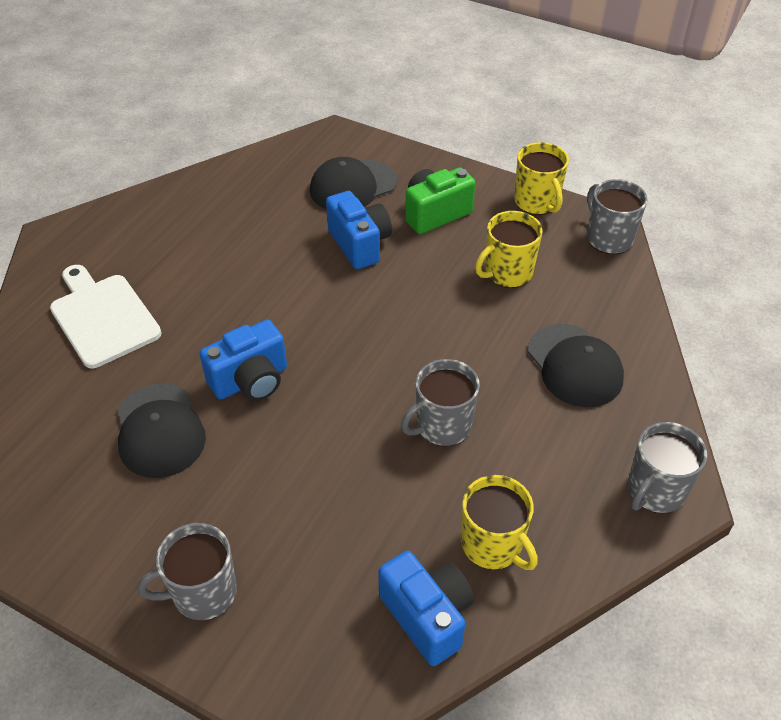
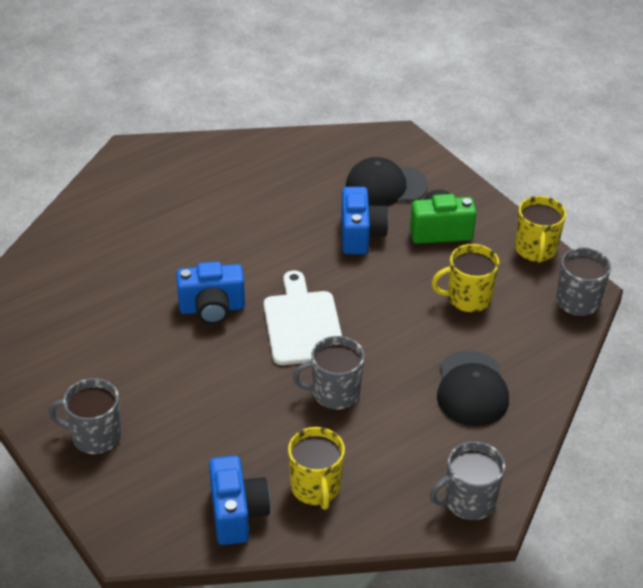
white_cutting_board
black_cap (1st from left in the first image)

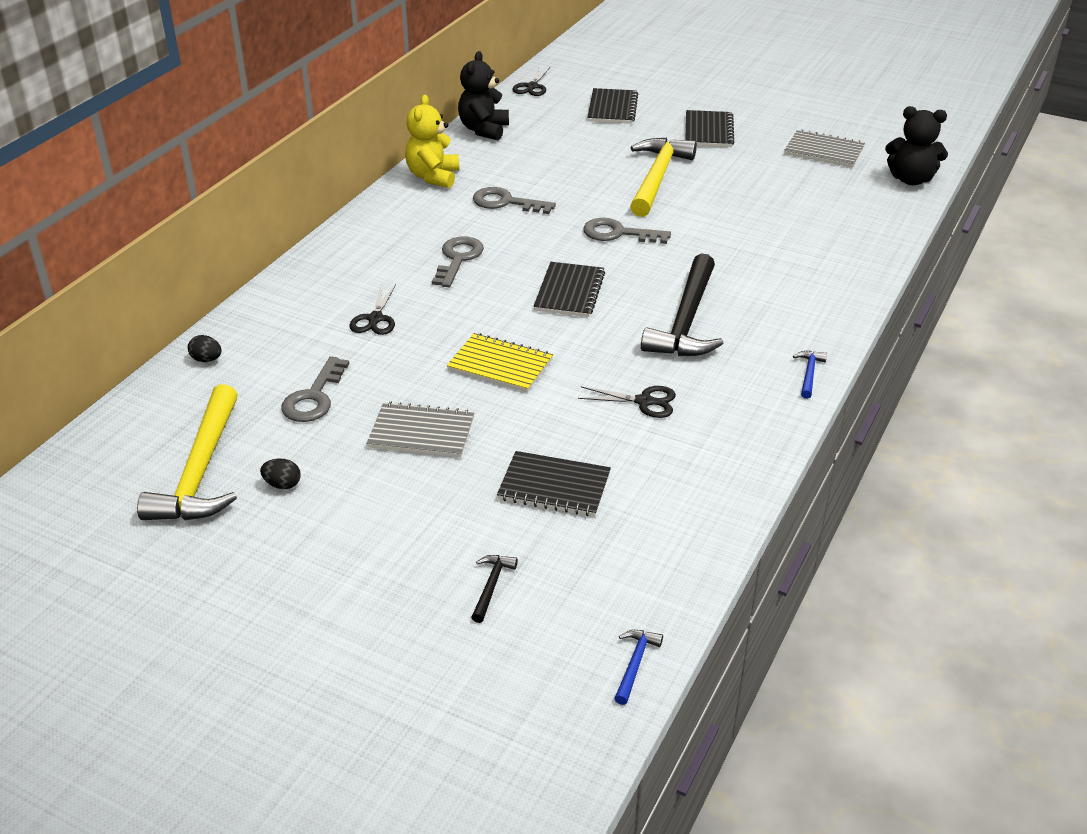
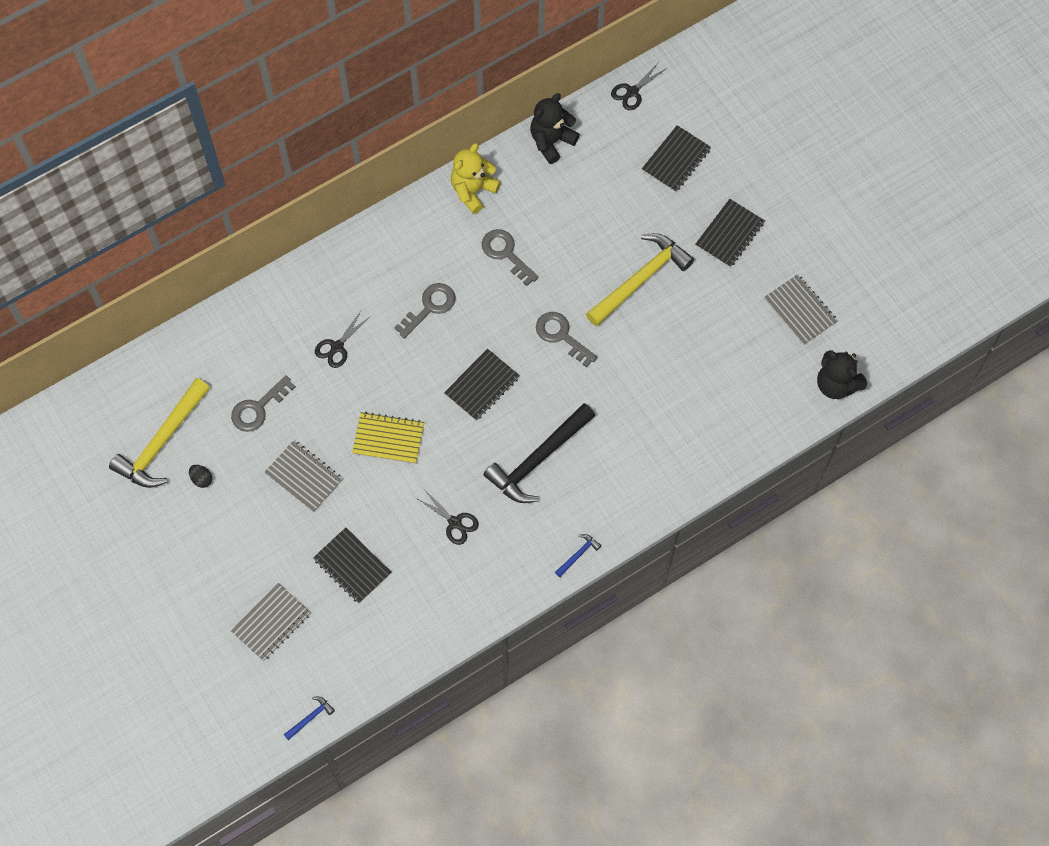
grey_notebook (1st from left)
yellow_notebook
black_egg (1st from left in the first image)

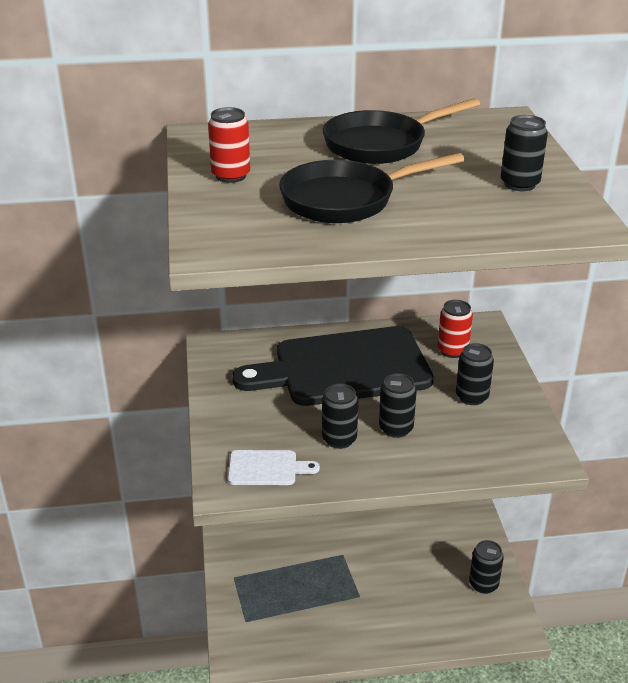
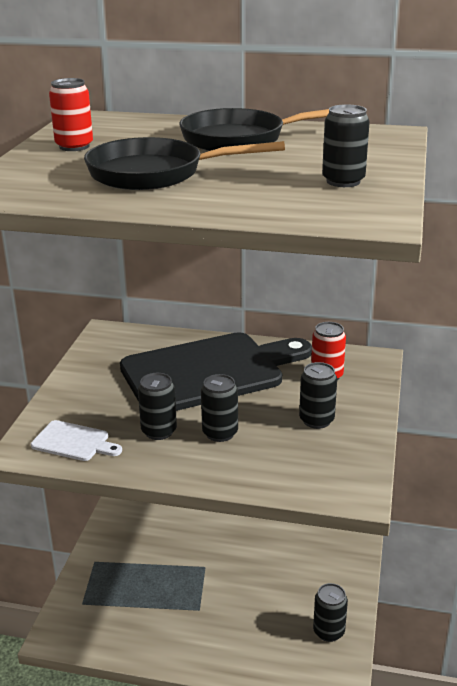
black_cutting_board

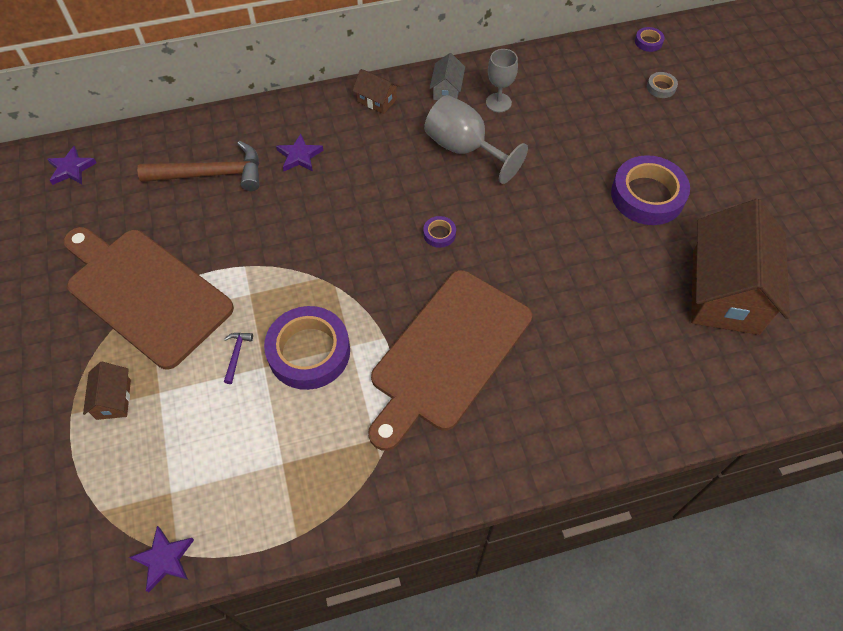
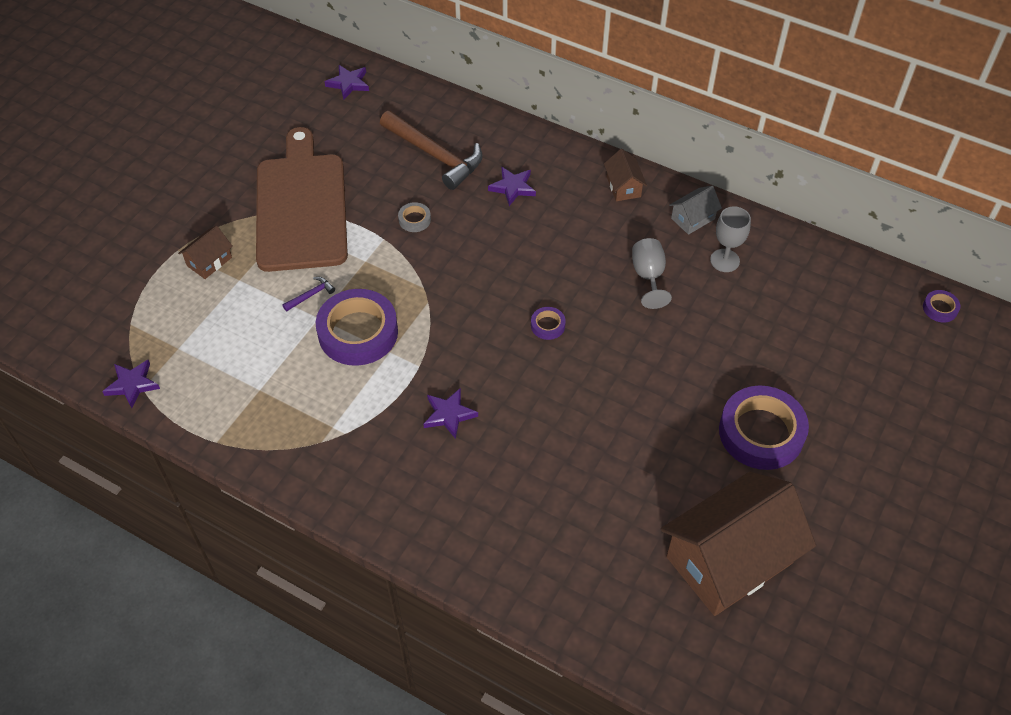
grey_tape
purple_star (3rd from left)
grey_goblet (1st from left)

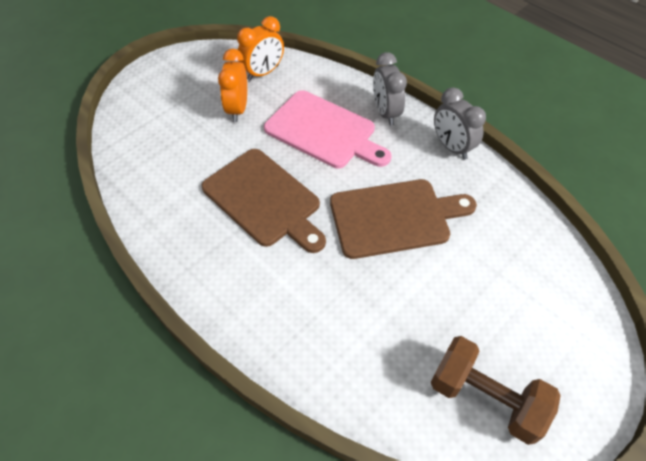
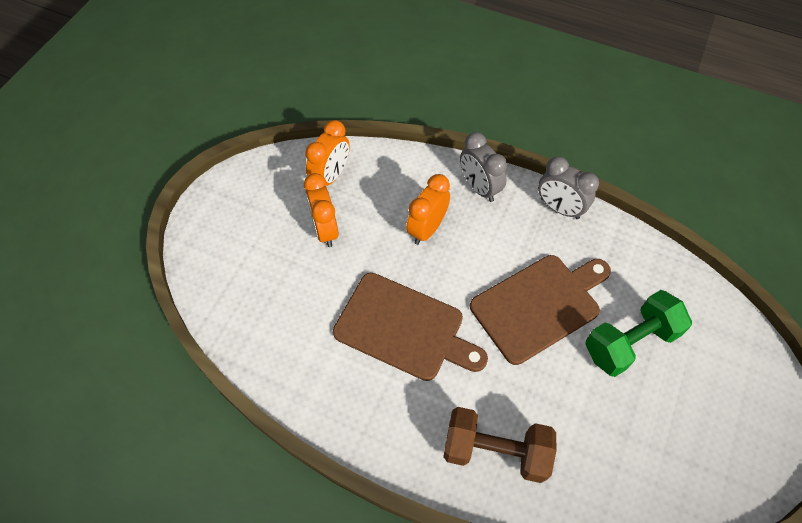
orange_clock (3rd from left)
brown_dumbbell
green_dumbbell

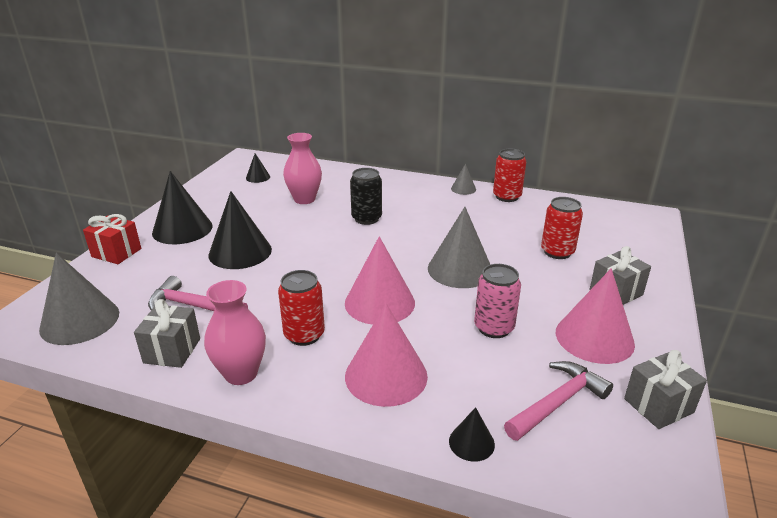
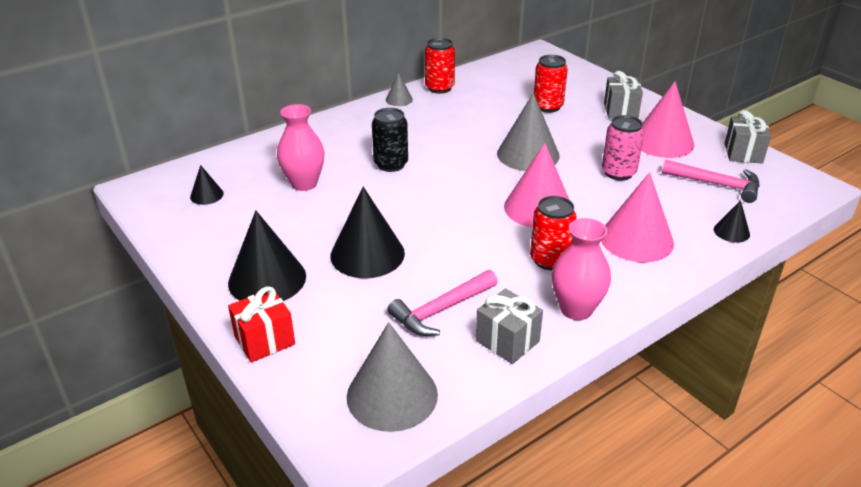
pink_hammer (2nd from left)

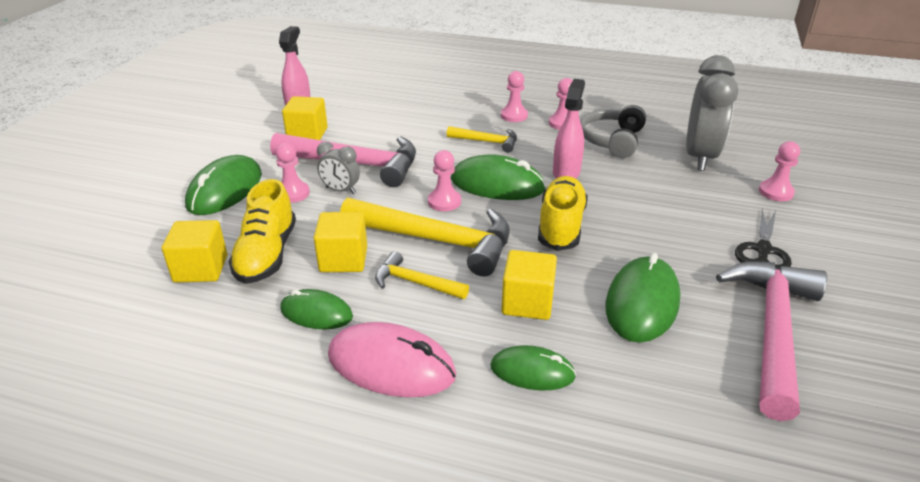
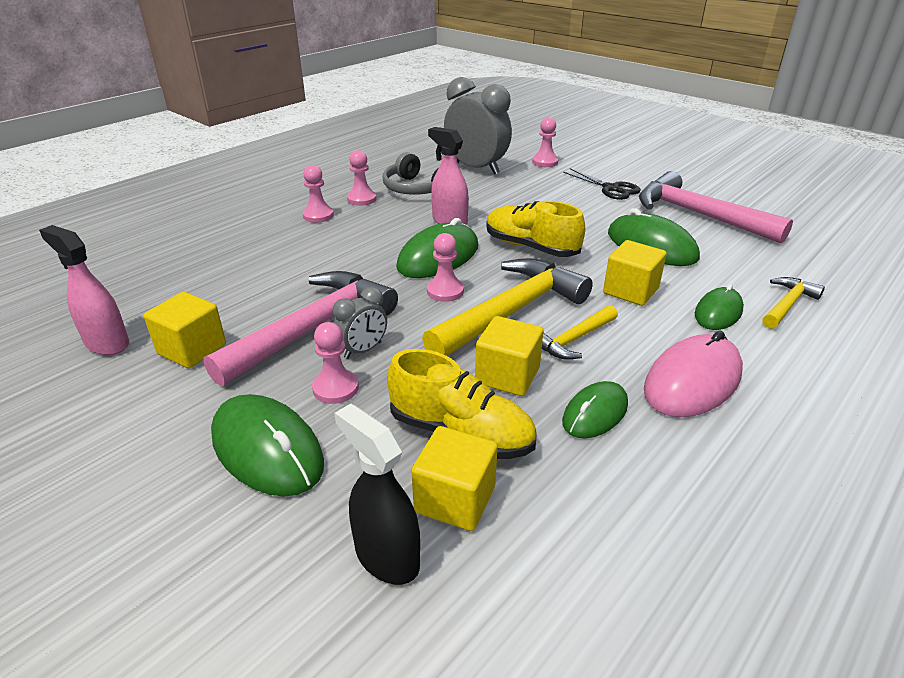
black_spray_bottle
yellow_hammer (3rd from left)

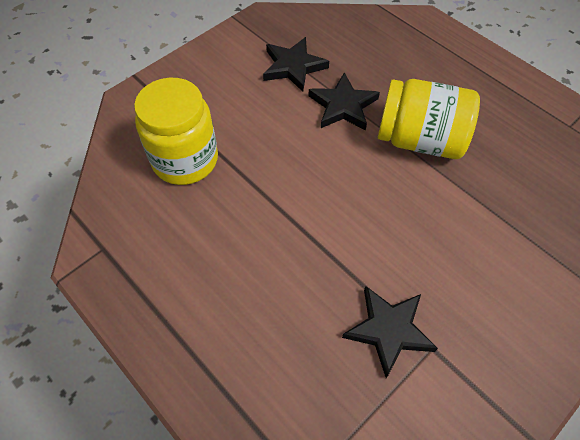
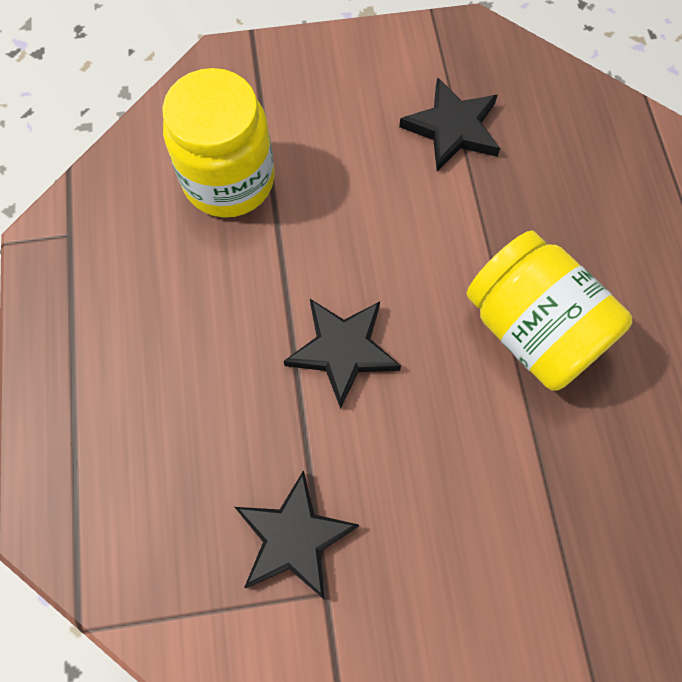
black_star (2nd from left)

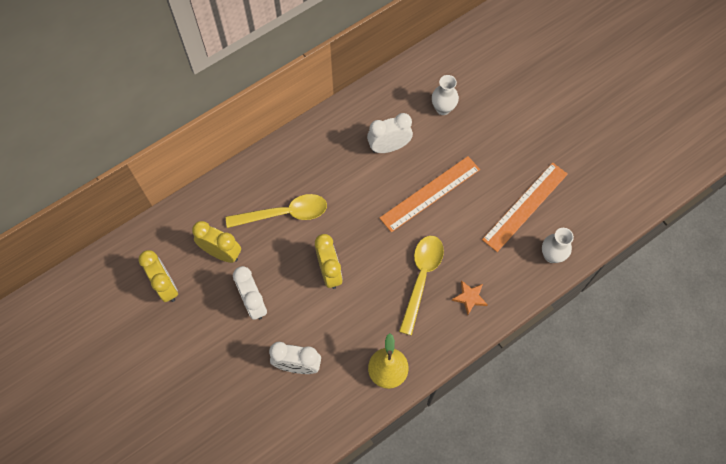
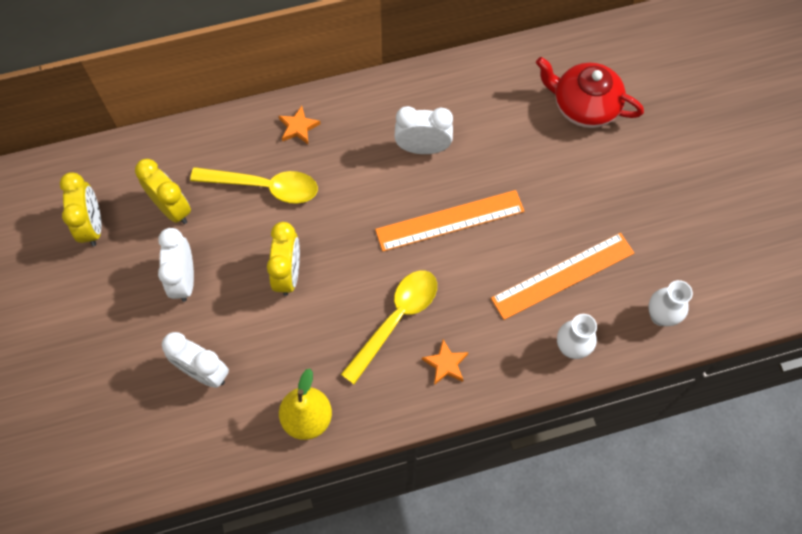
orange_star (1st from left)
red_teapot
white_vase (2nd from left)

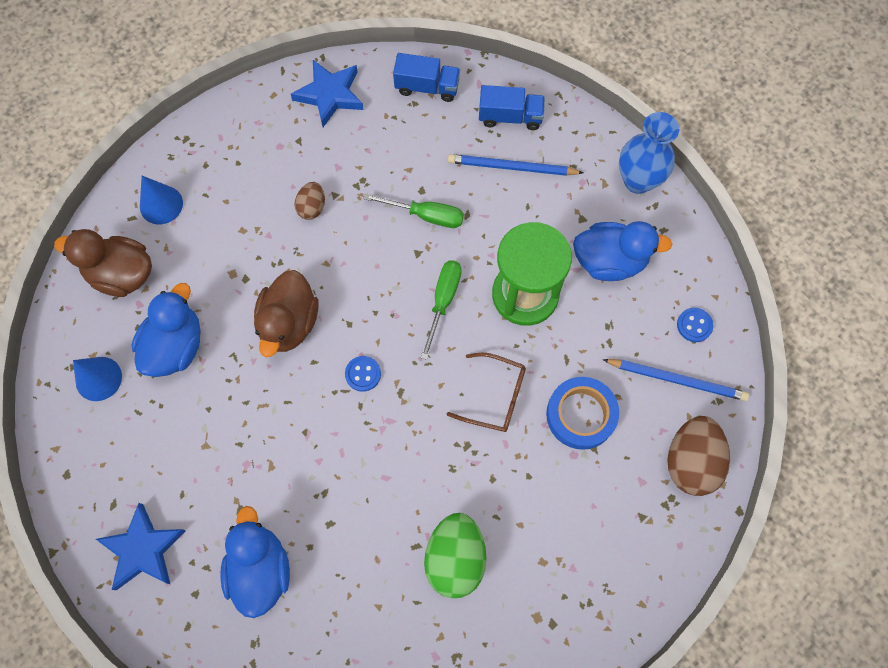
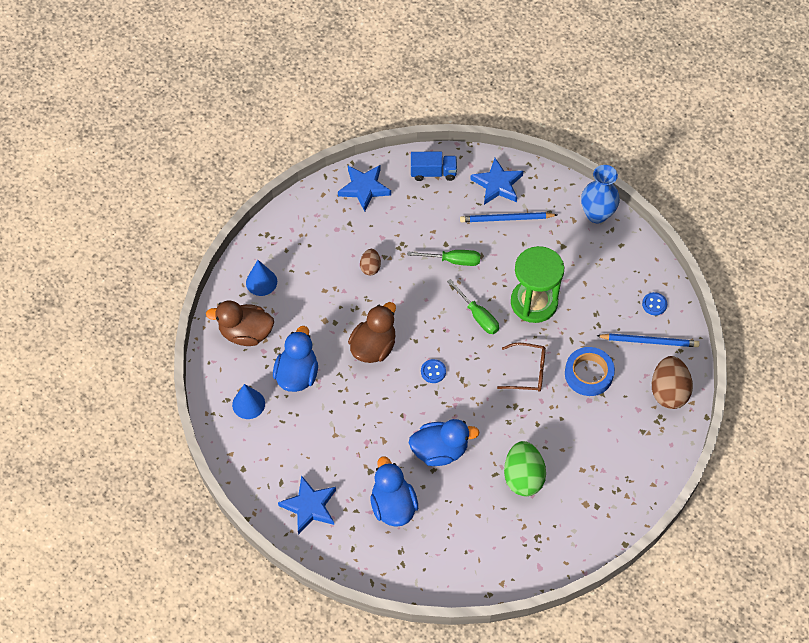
brown_duck (2nd from left)
blue_duck (3rd from left)
green_screwdriver (2nd from left)
blue_star (3rd from left)

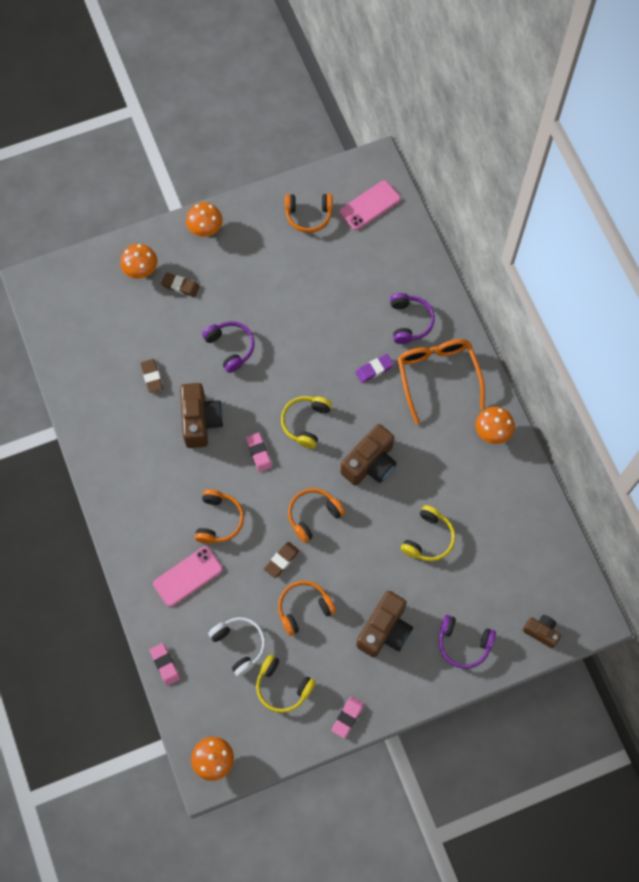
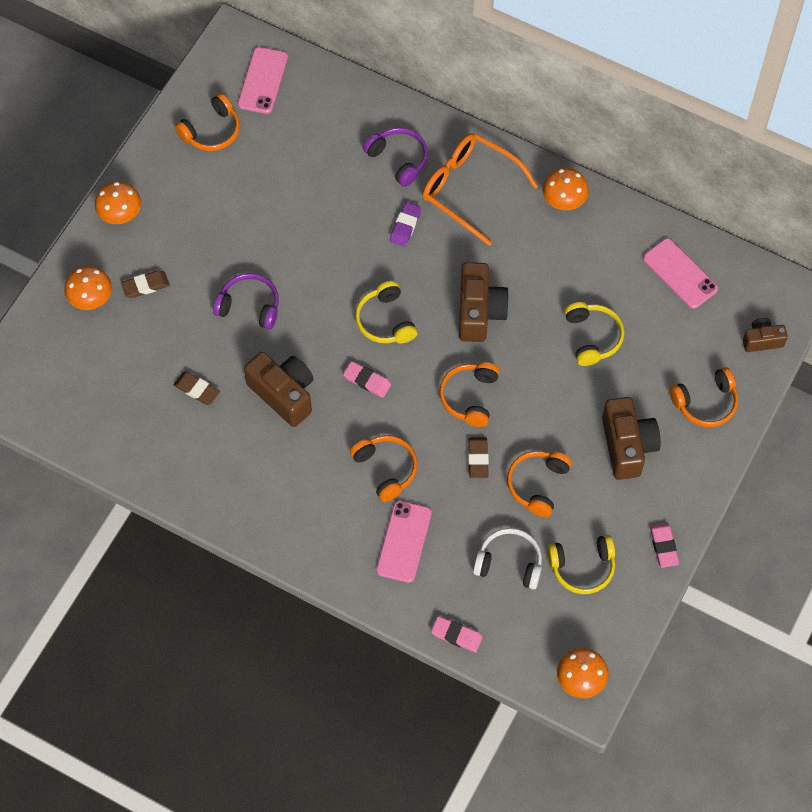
pink_phone (3rd from left)
orange_headphones (5th from left)

